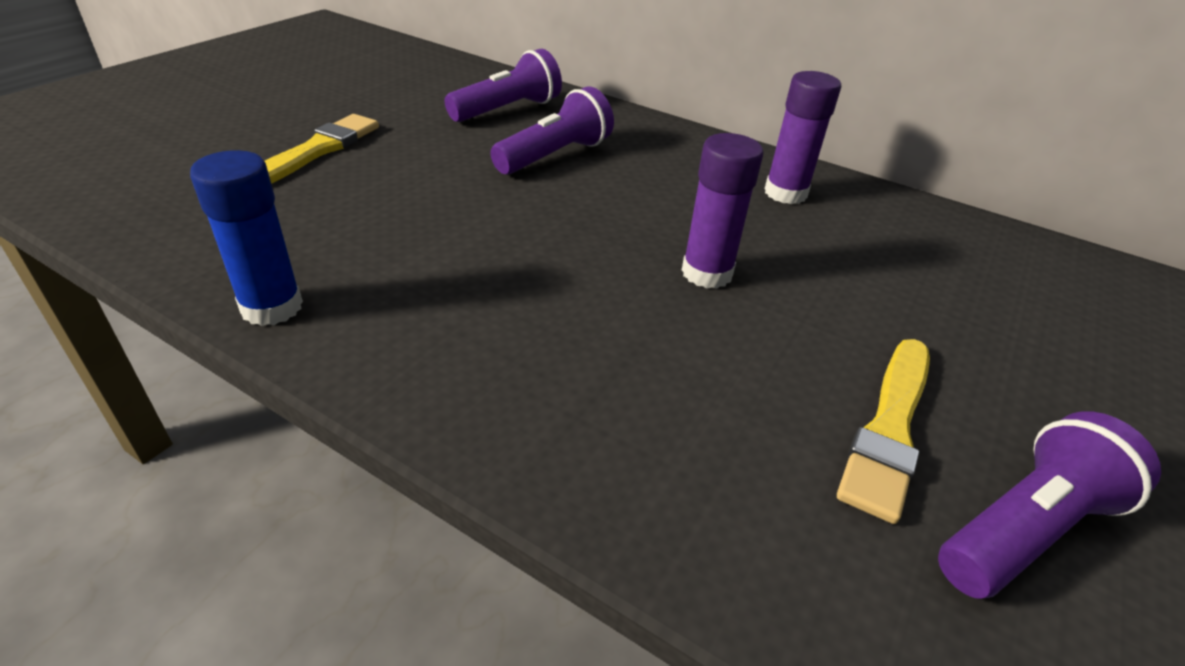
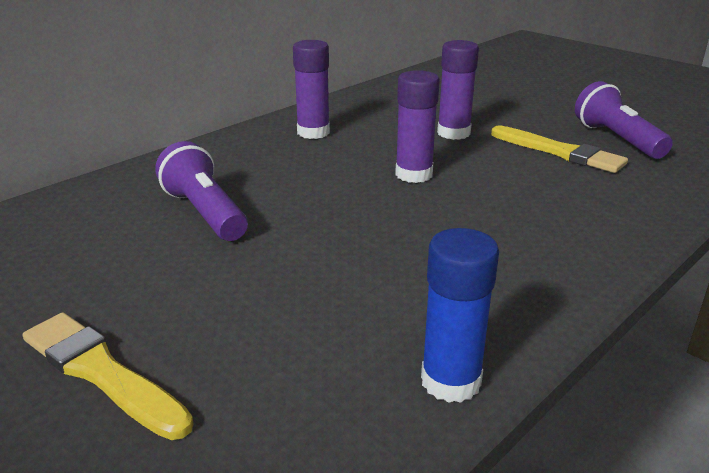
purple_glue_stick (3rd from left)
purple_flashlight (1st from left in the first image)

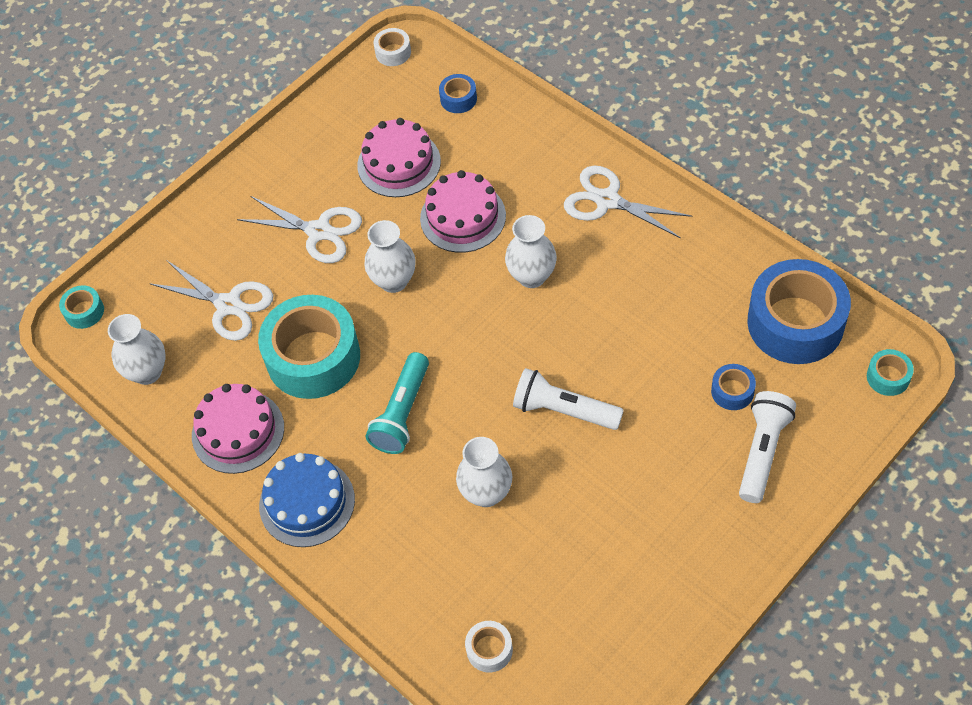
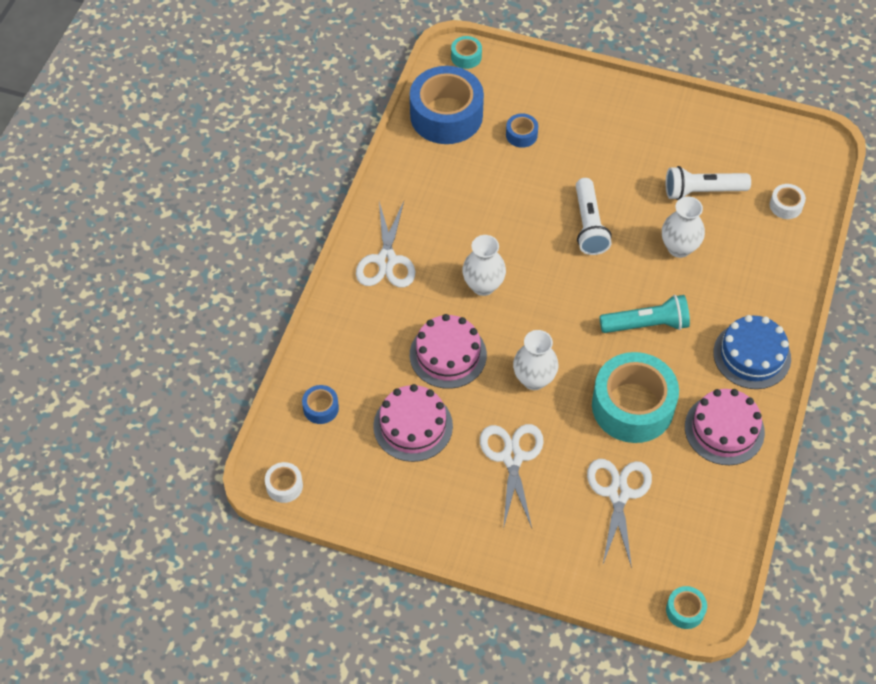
white_flashlight (2nd from left)
white_vase (1st from left in the first image)

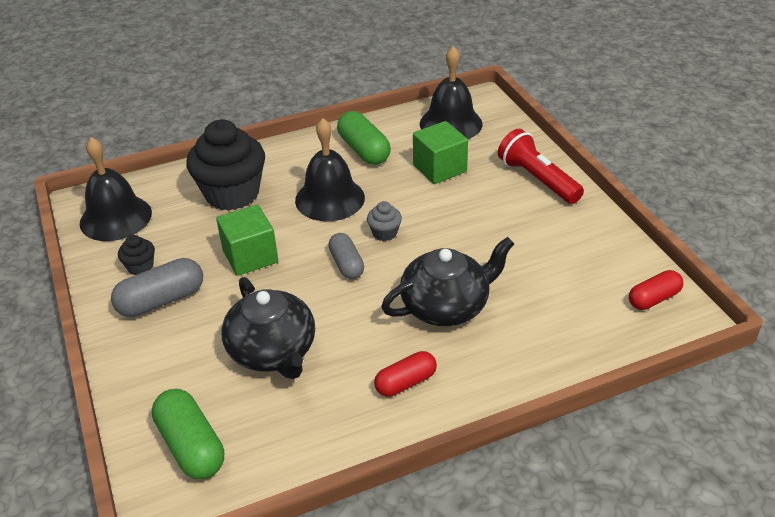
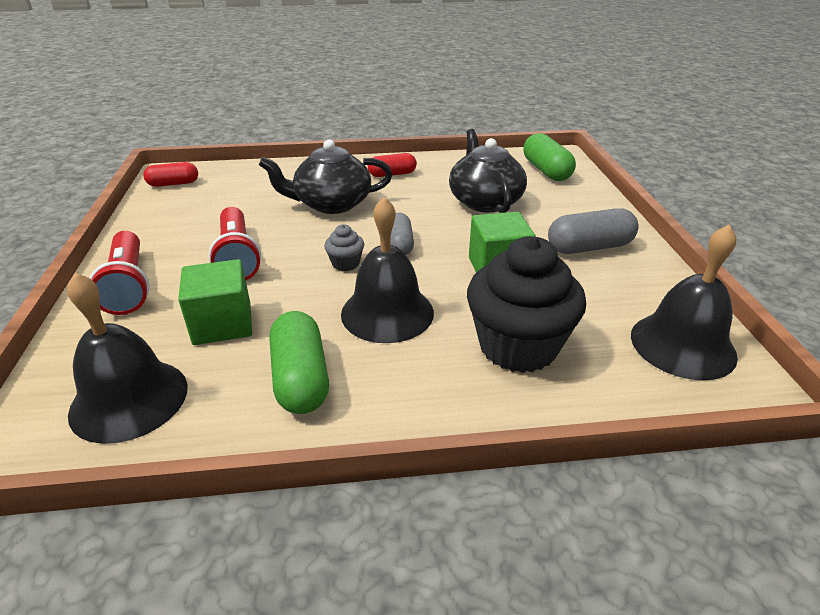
red_flashlight (2nd from left)
black_cupcake (1st from left in the first image)

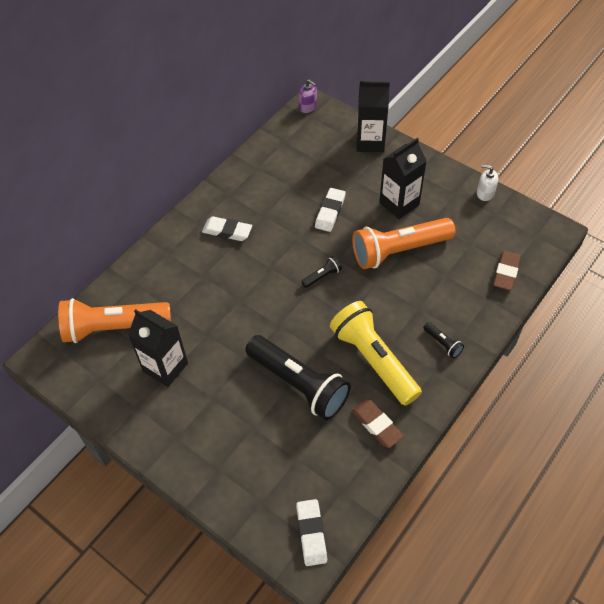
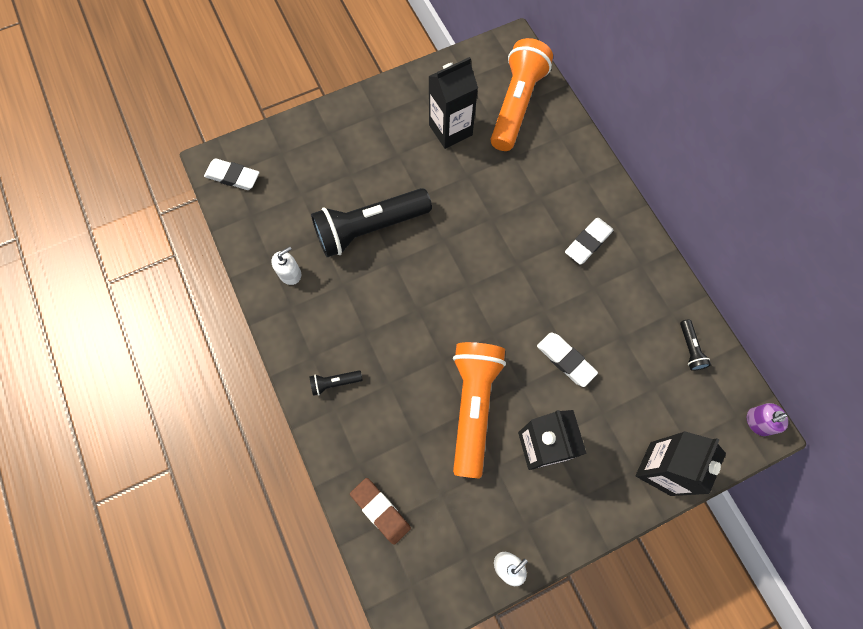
white_soap_dispenser (1st from left)
black_flashlight (3rd from left)
yellow_flashlight

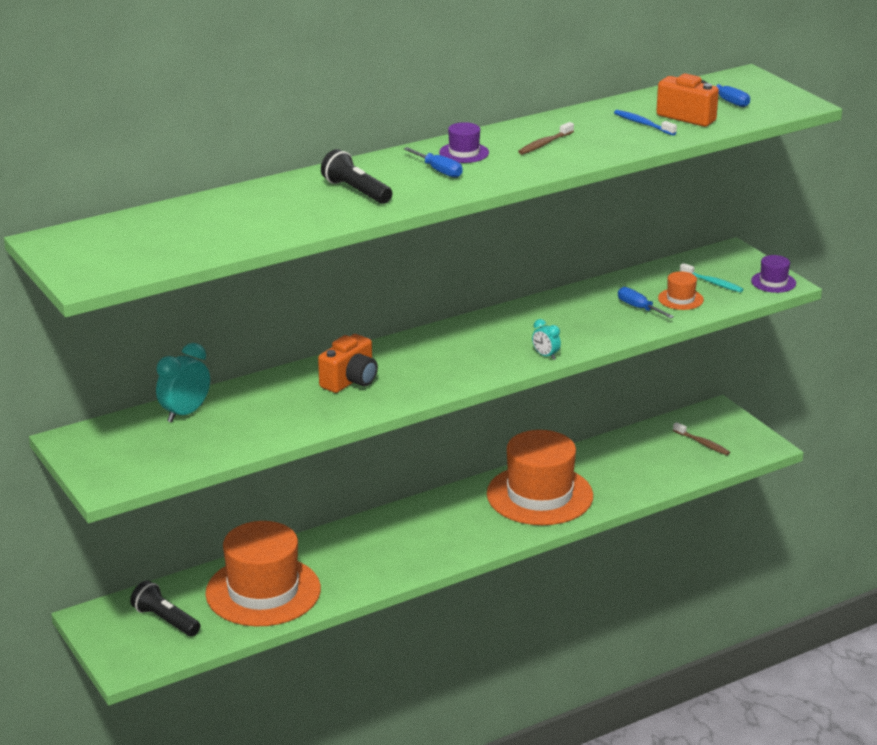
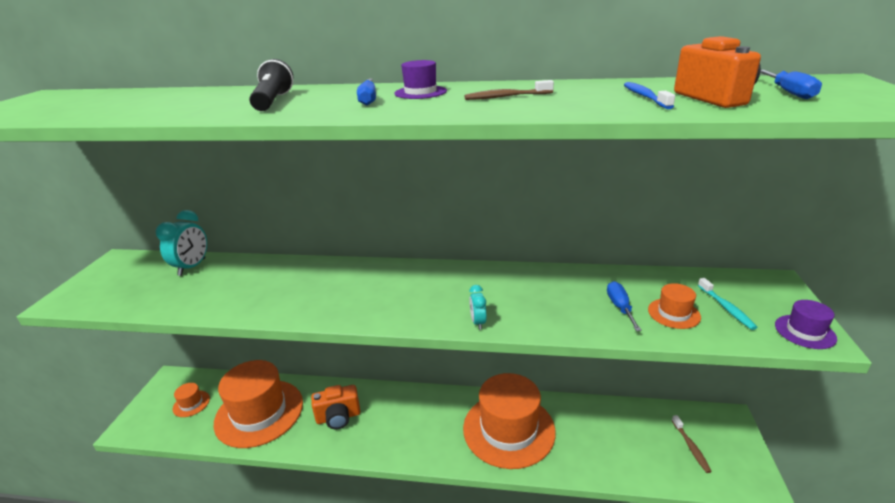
turquoise_clock (1st from left)
orange_hat (1st from left)
orange_camera (1st from left)

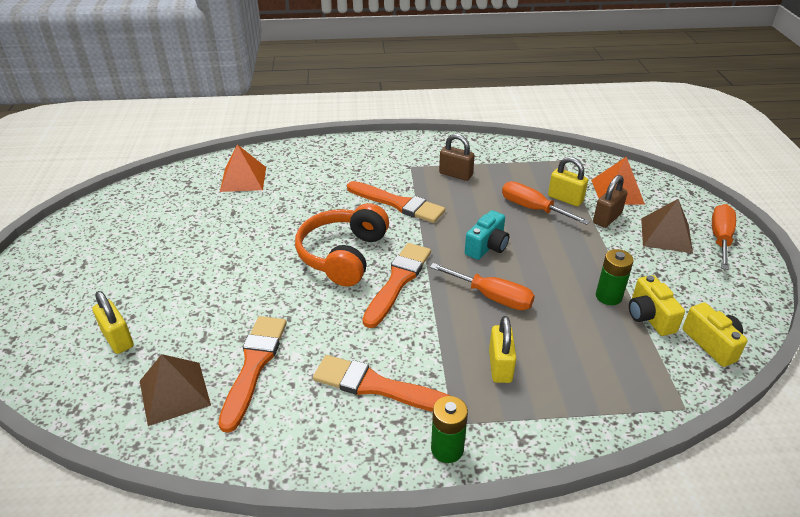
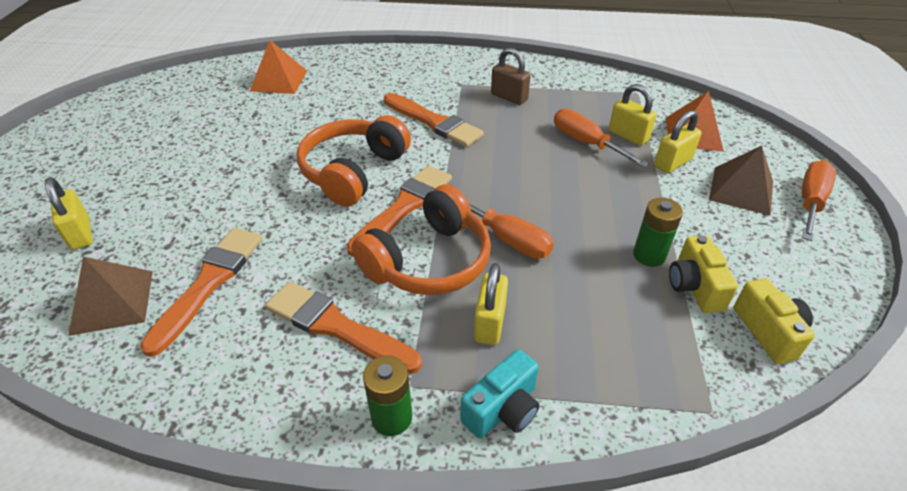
orange_headphones (2nd from left)
turquoise_camera
yellow_padlock (4th from left)

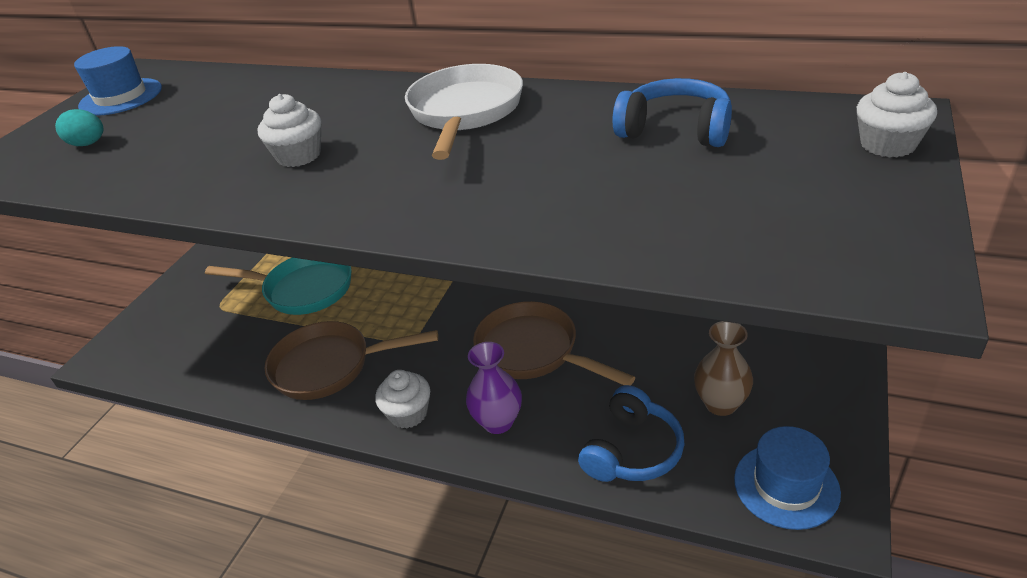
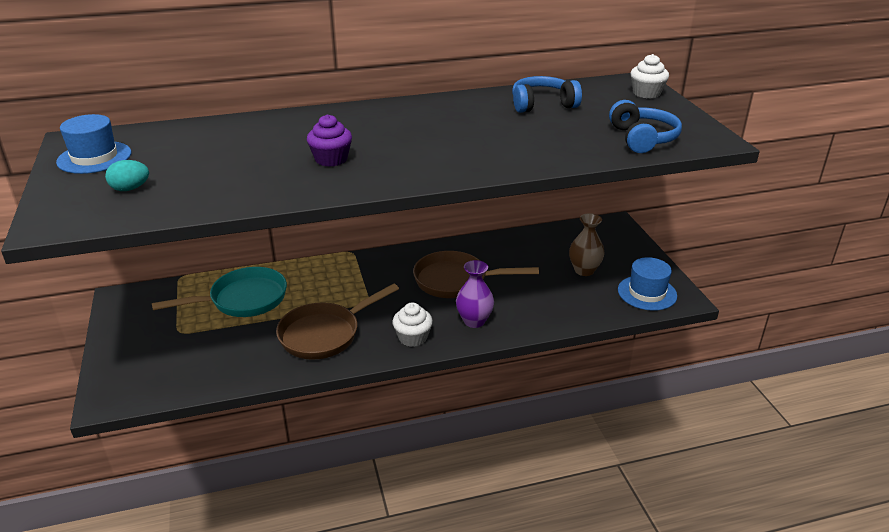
purple_cupcake
blue_headphones (2nd from left)
white_pan

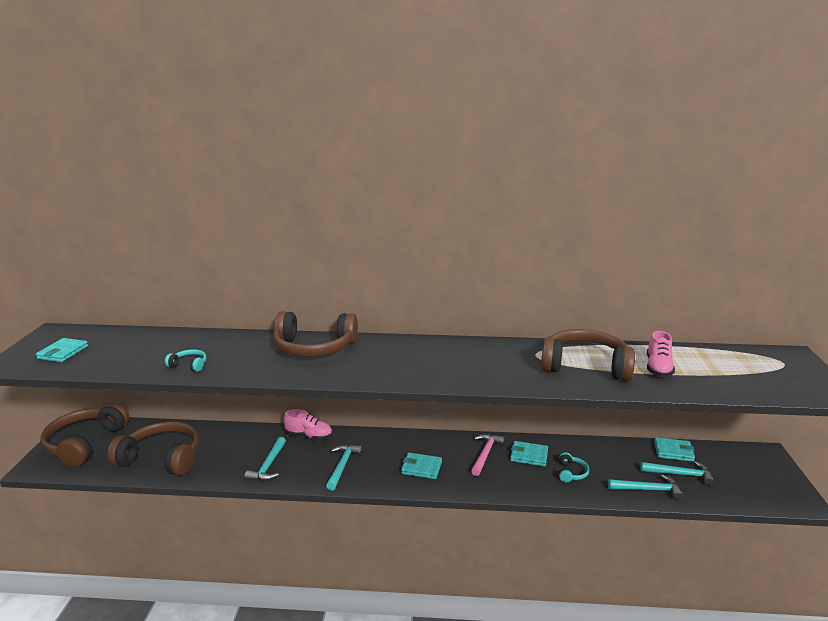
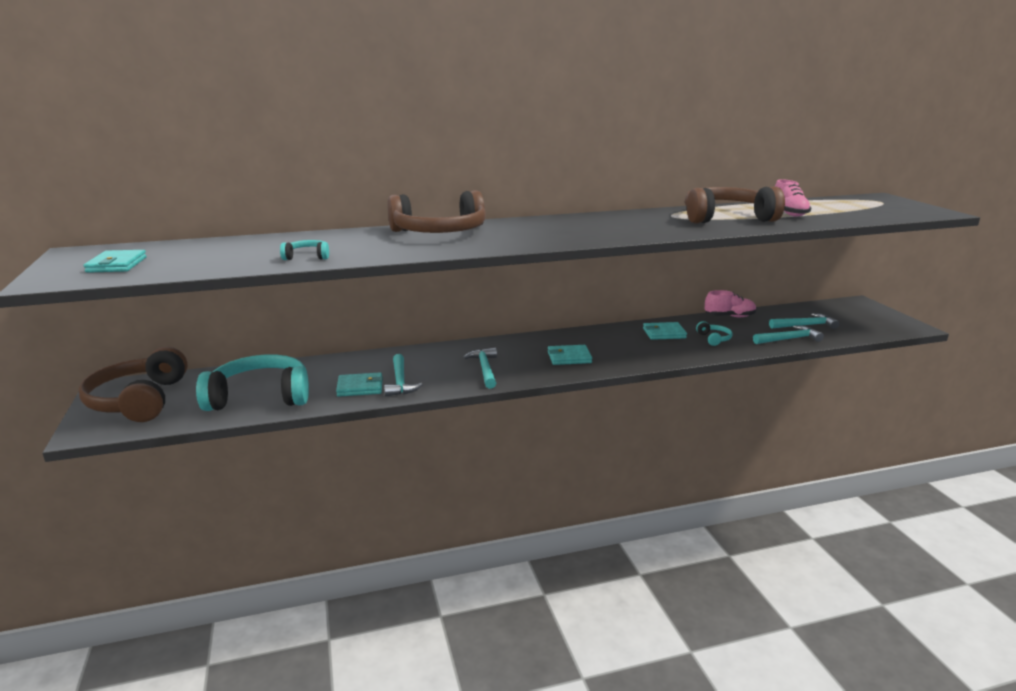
turquoise_headphones (1st from left)
turquoise_wallet (2nd from left)
pink_shoe (1st from left)
pink_hammer

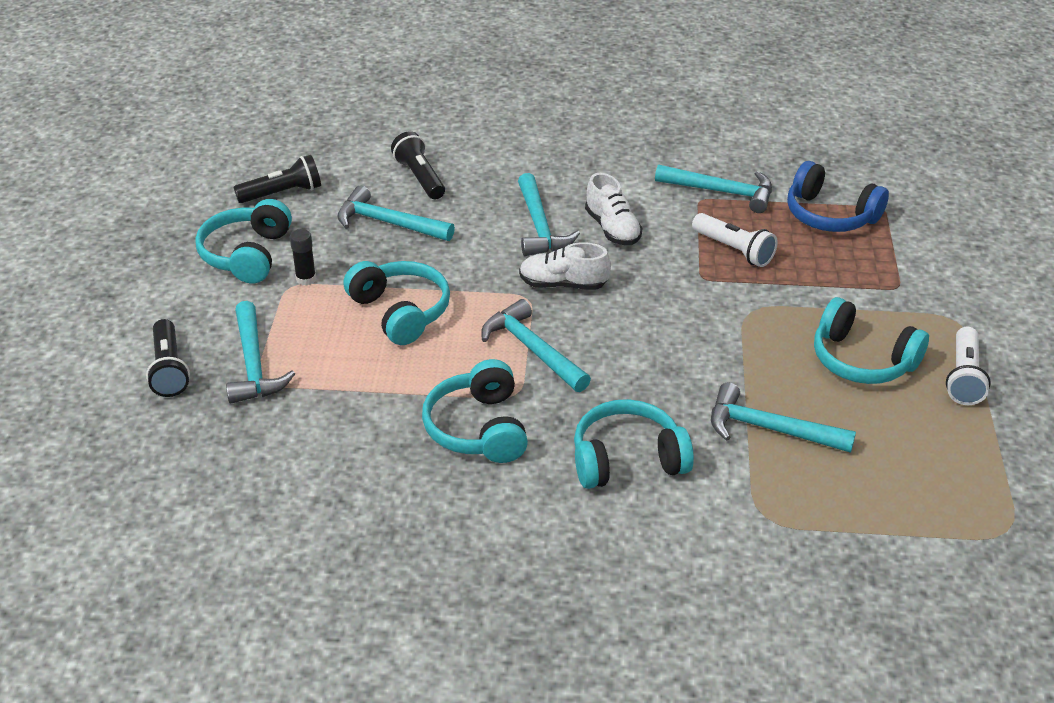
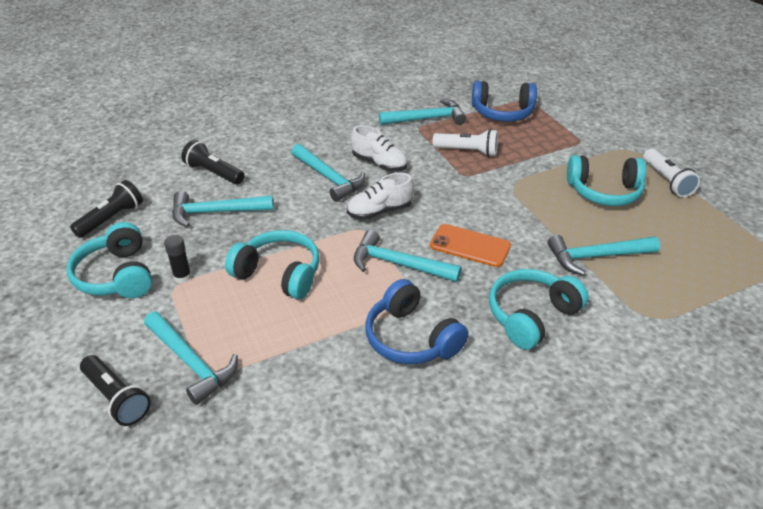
blue_headphones (1st from left)
orange_phone

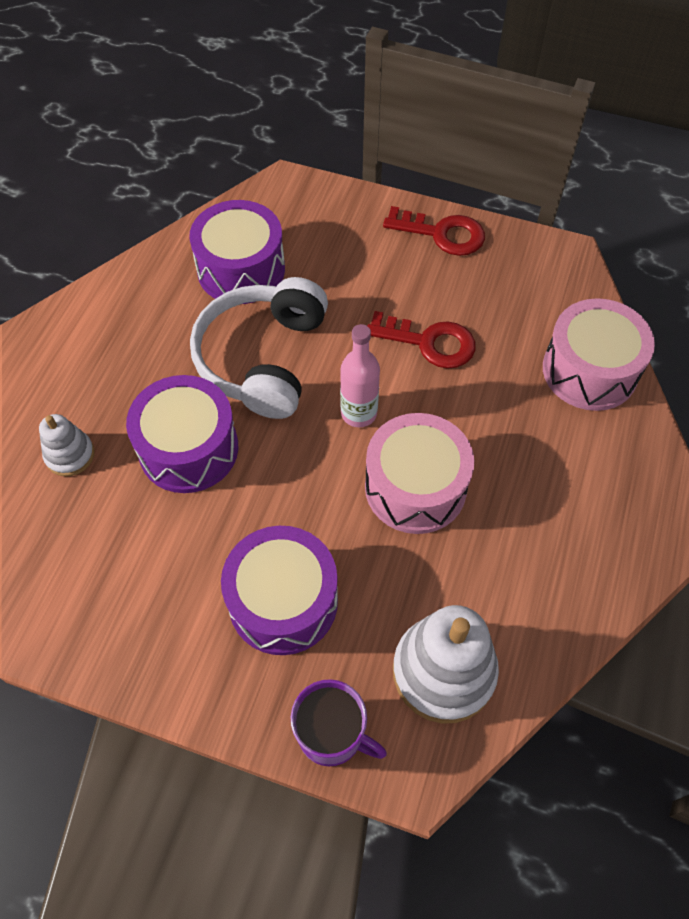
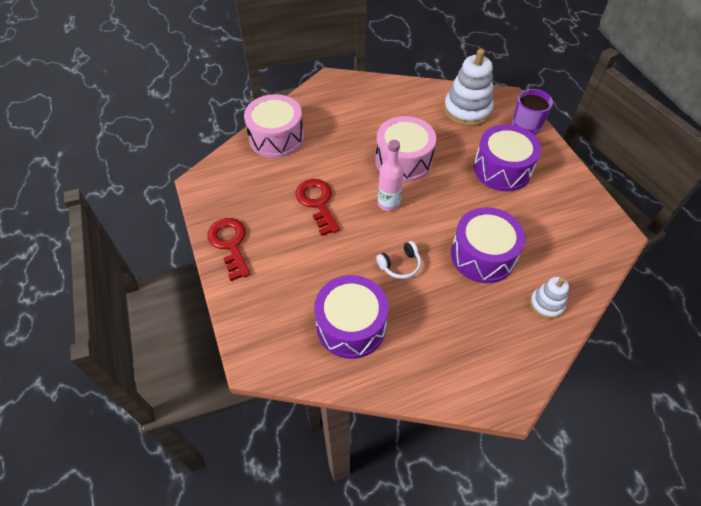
white_headphones

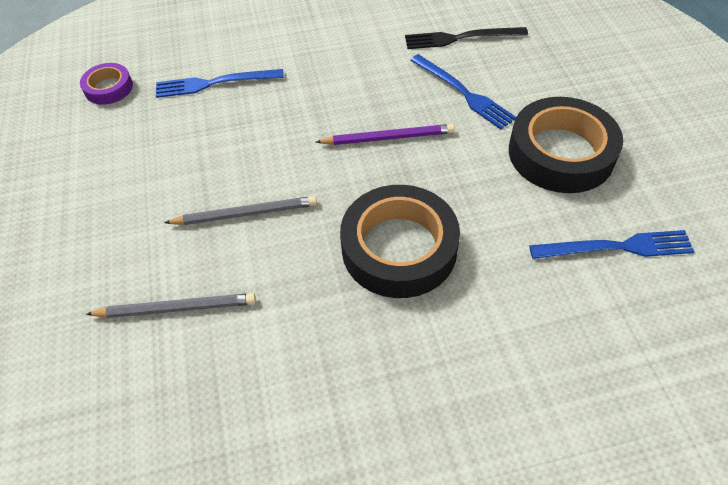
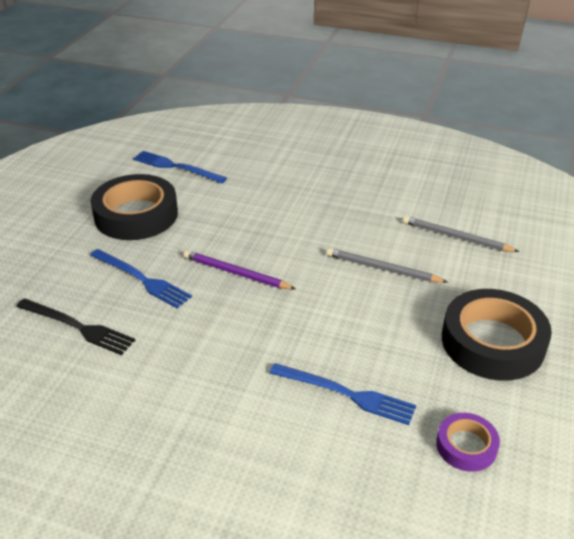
blue_fork (1st from left)
black_tape (2nd from left)

